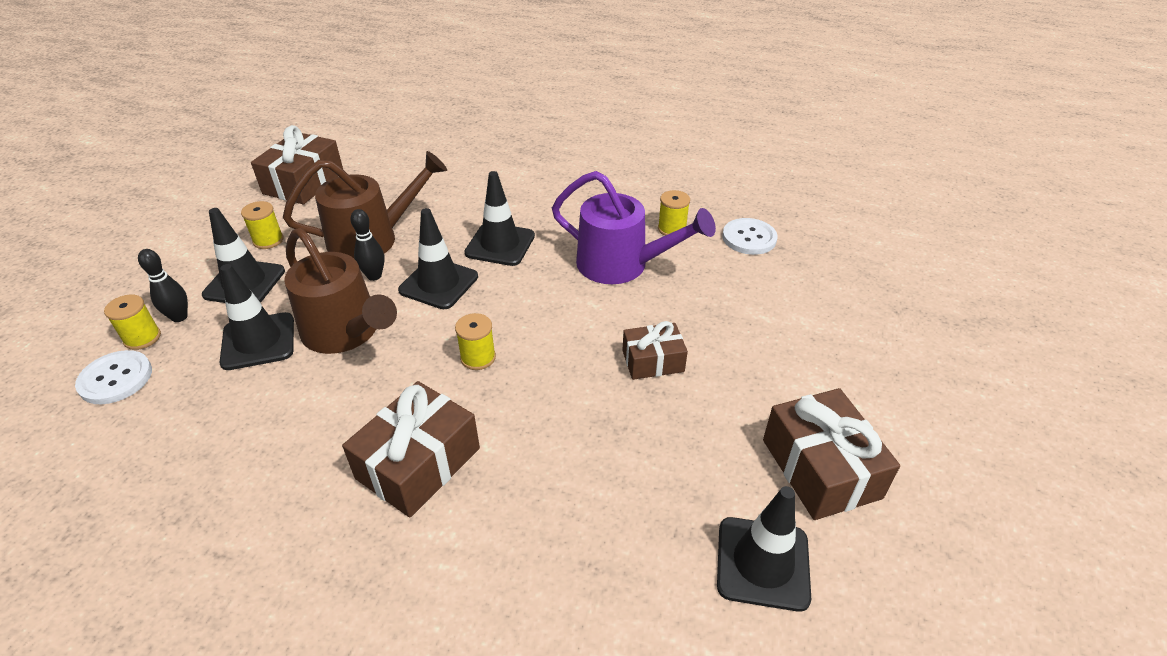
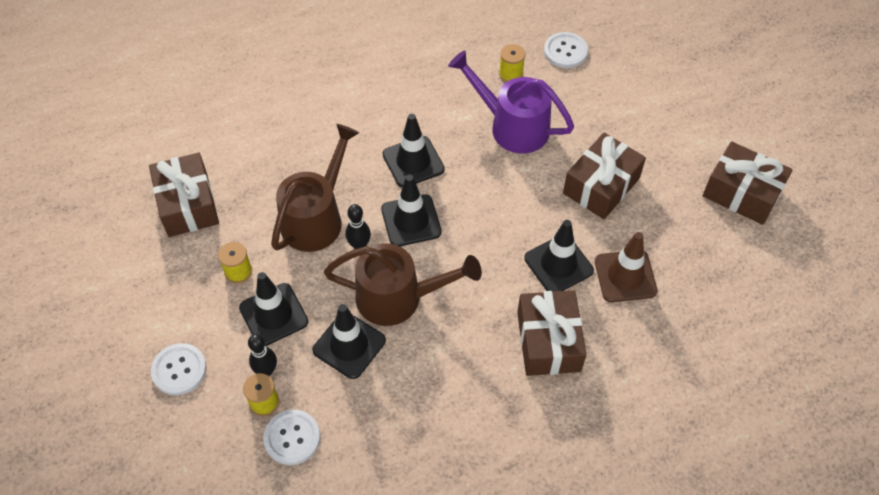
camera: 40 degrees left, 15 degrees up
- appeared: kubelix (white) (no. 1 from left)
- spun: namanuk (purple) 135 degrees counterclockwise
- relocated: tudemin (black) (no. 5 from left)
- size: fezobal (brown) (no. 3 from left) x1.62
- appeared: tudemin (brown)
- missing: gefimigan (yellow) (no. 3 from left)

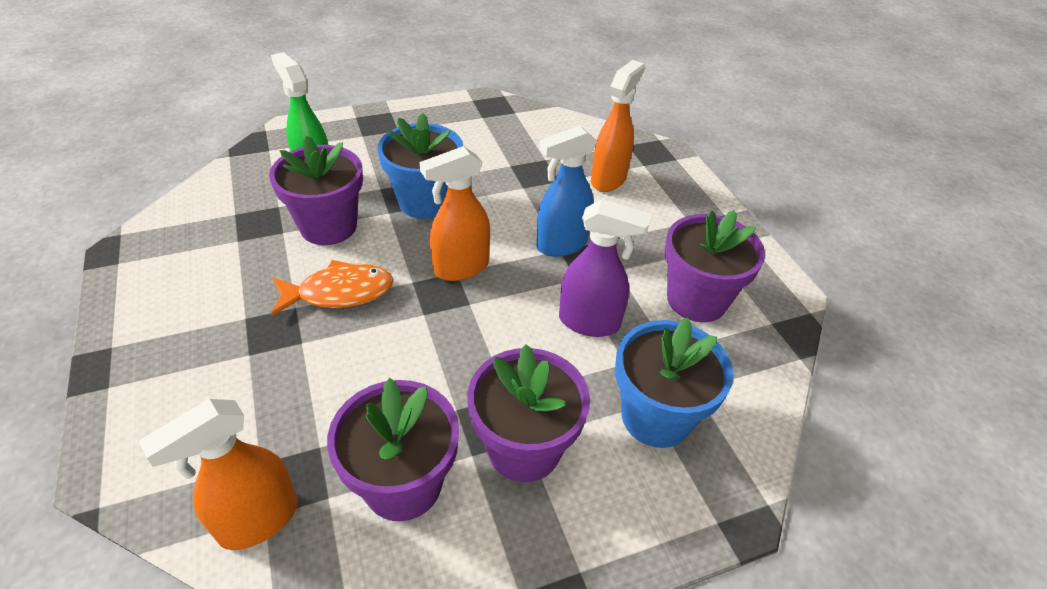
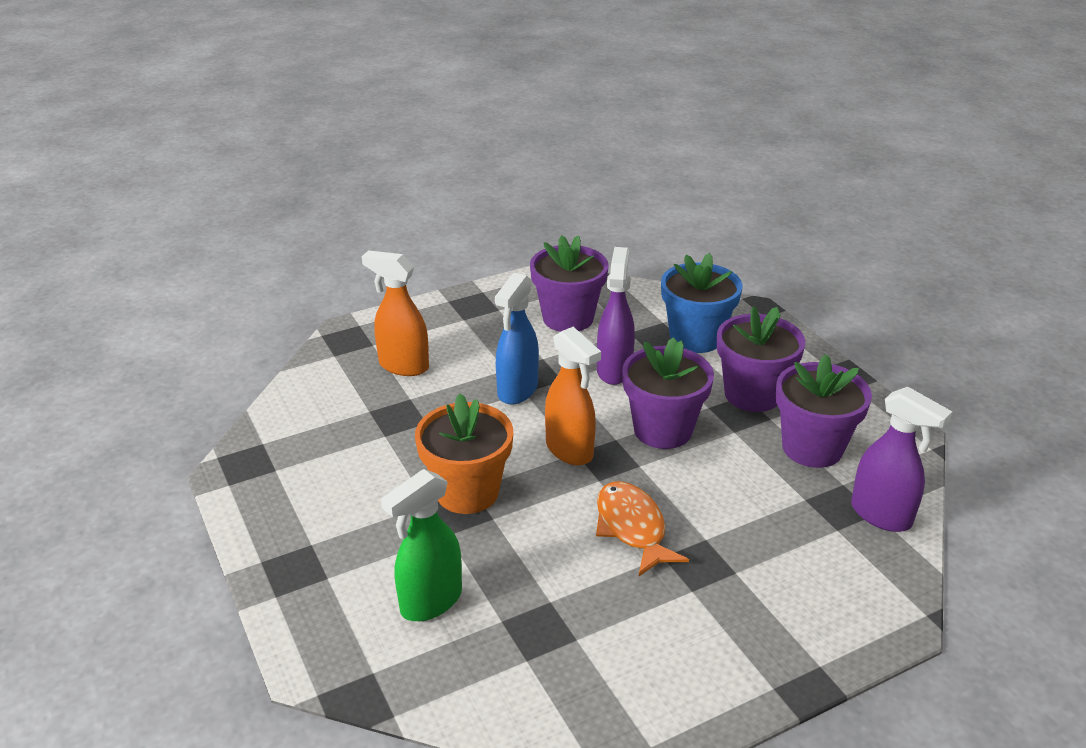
camera: 95 degrees left, 10 degrees down
- colour: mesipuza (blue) (no. 1 from left) to mesipuza (orange)
- spun: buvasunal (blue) 60 degrees clockwise
- relocated: mesipuza (purple) (no. 1 from left in the first image) to mesipuza (purple) (no. 2 from left)
- colour: buvasunal (orange) (no. 1 from left) to buvasunal (purple) (no. 2 from left)

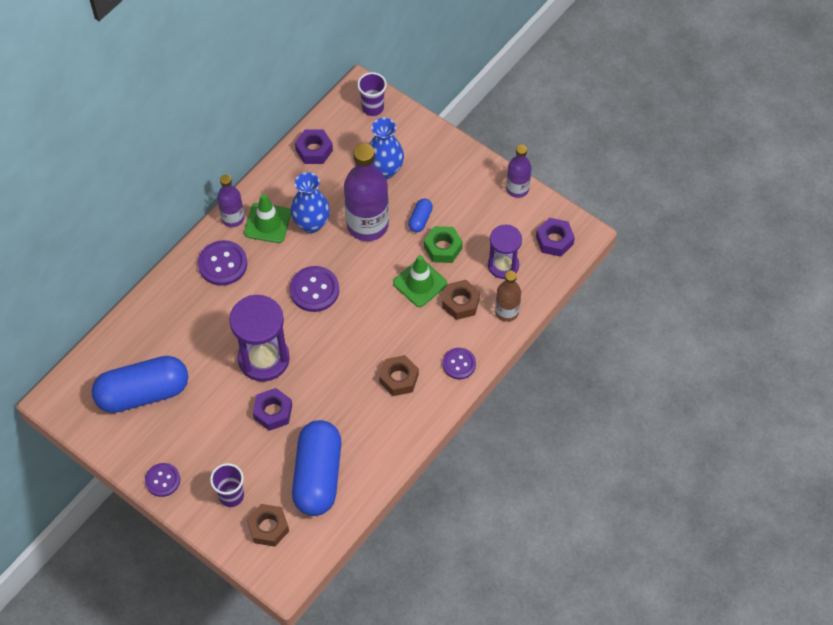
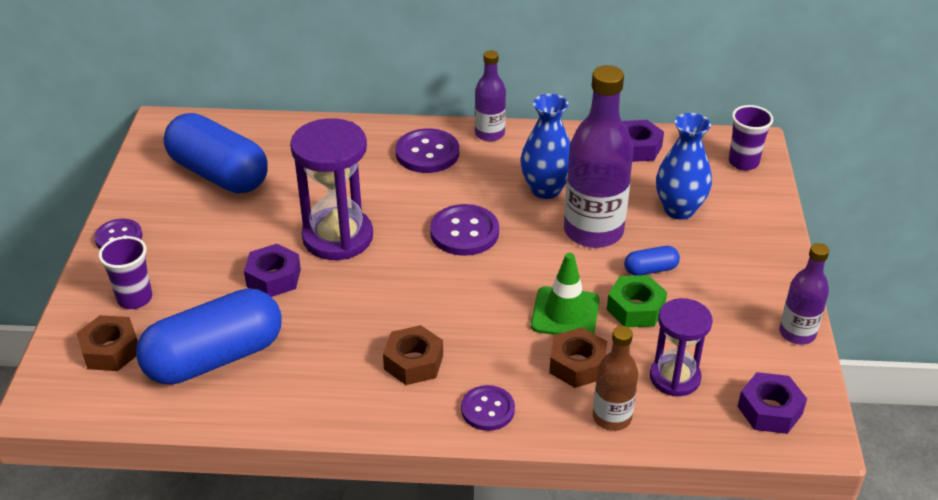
camera: 55 degrees right, 20 degrees down
- missing: tudemin (green) (no. 1 from left)

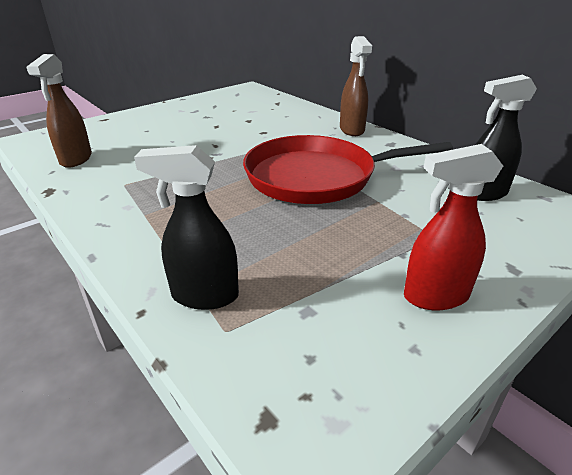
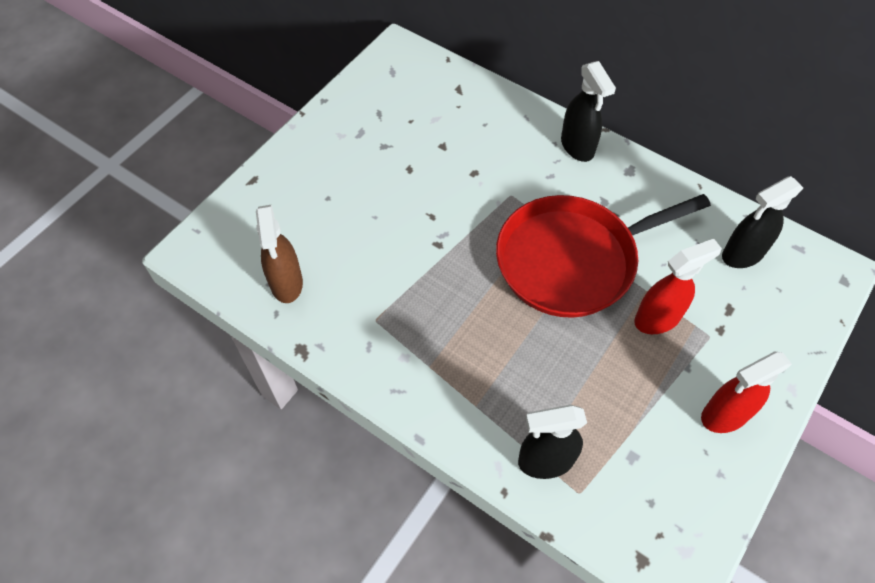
camera: 15 degrees left, 25 degrees up
- colour: buvasunal (brown) (no. 2 from left) to buvasunal (black) (no. 2 from left)
- appeared: buvasunal (red) (no. 1 from left)

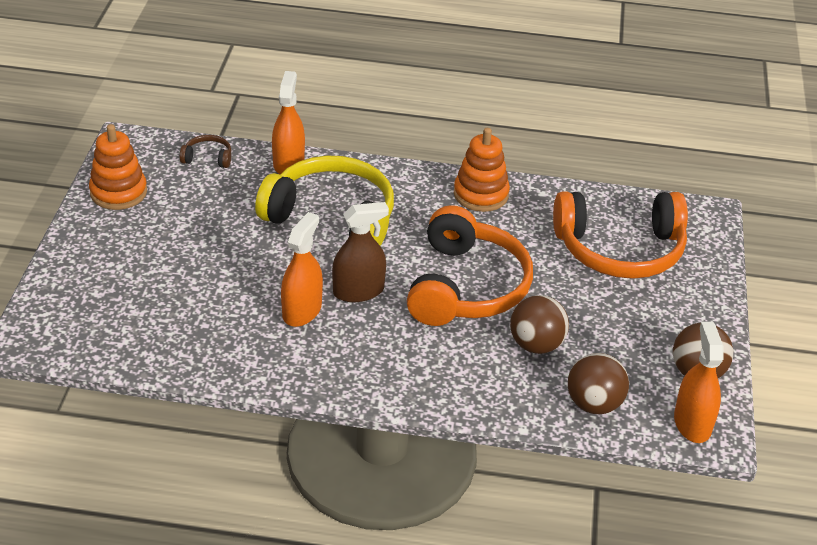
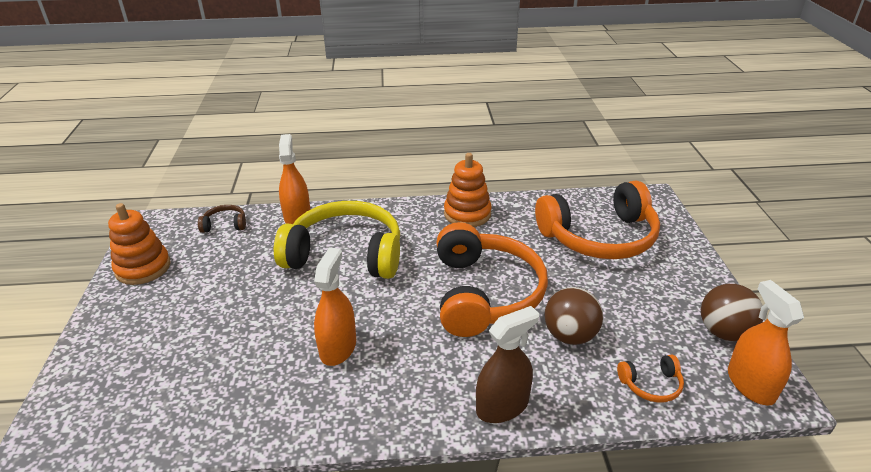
camera: 10 degrees left, 5 degrees down
- relocated: buvasunal (brown)
- exchanged: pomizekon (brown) (no. 2 from left) to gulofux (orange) (no. 3 from left)

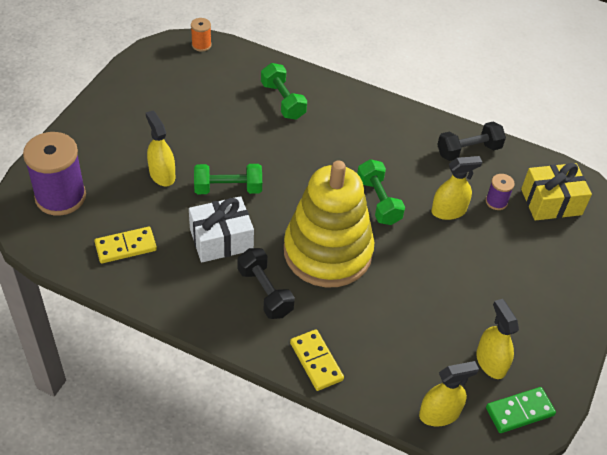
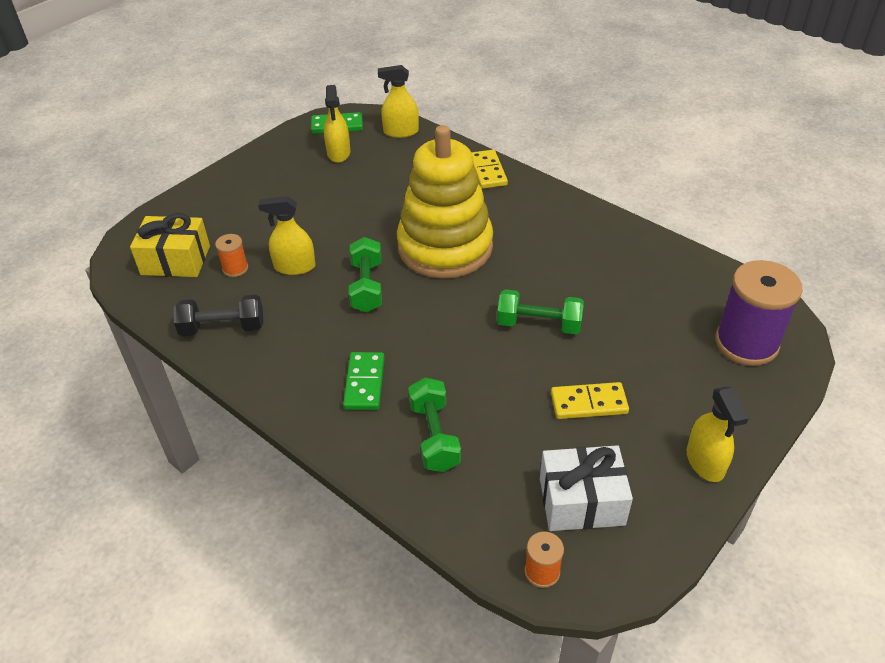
camera: 160 degrees left, 5 degrees down
- colour: gefimigan (purple) (no. 2 from left) to gefimigan (orange) (no. 1 from left)
- appeared: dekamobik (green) (no. 2 from left)
- relocated: fezobal (white)
- relocated: dekamobik (yellow) (no. 1 from left in the first image) to dekamobik (yellow) (no. 2 from left)
- relocated: buvasunal (yellow) (no. 1 from left in the first image) to buvasunal (yellow) (no. 4 from left)
- missing: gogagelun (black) (no. 1 from left)

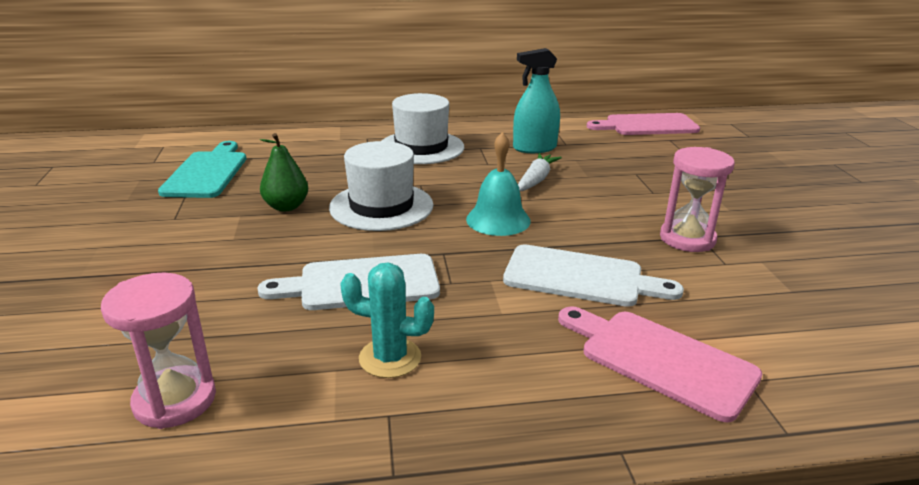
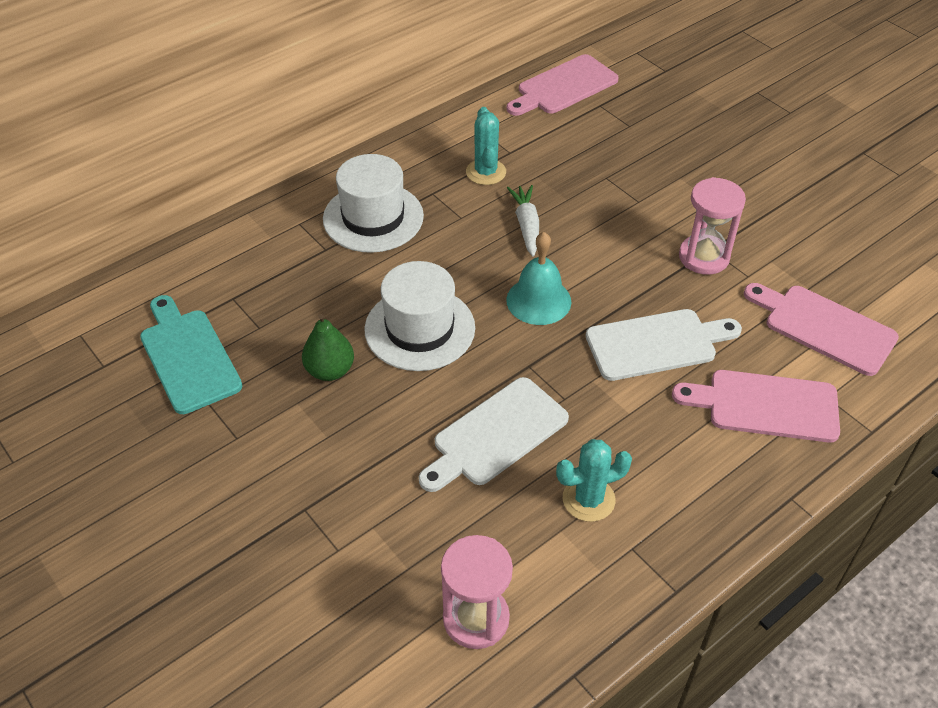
camera: 30 degrees left, 20 degrees up
- exchanged: buvasunal (turquoise) to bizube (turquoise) (no. 1 from left)
- appeared: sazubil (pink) (no. 3 from left)

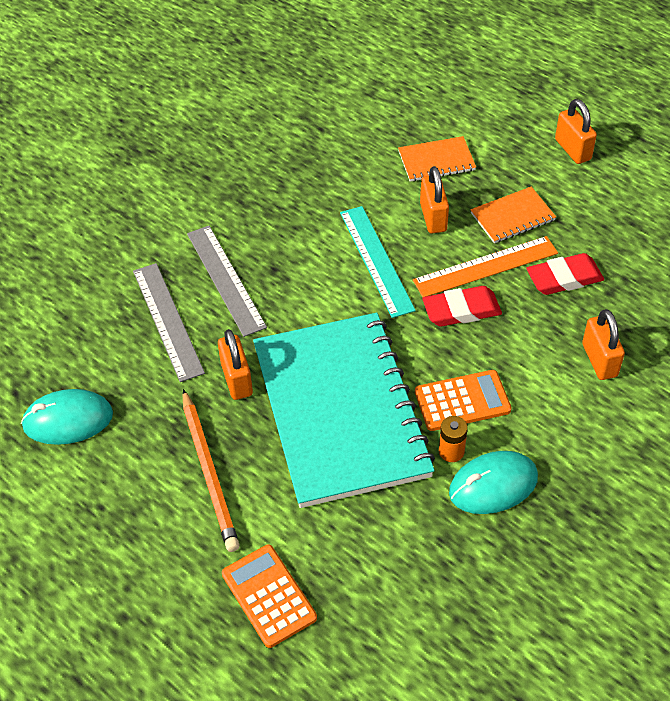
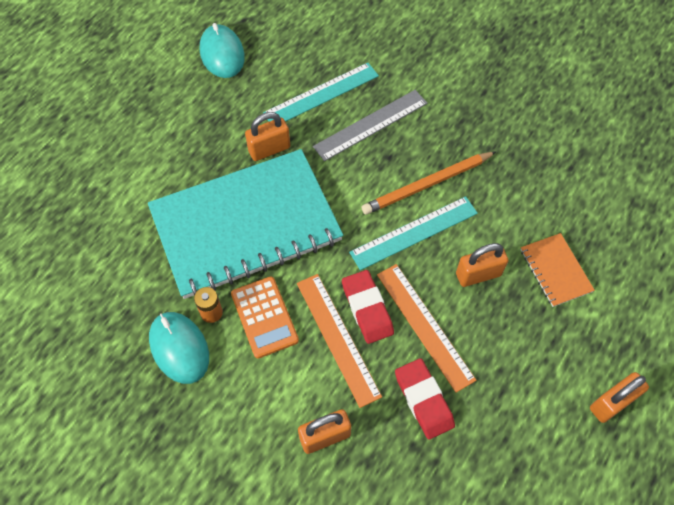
camera: 80 degrees right, 10 degrees up
- colour: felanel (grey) (no. 1 from left) to felanel (turquoise) (no. 1 from left)
- appeared: felanel (orange) (no. 1 from left)
- relocated: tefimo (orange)
- missing: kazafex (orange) (no. 1 from left)
- missing: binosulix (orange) (no. 2 from left)

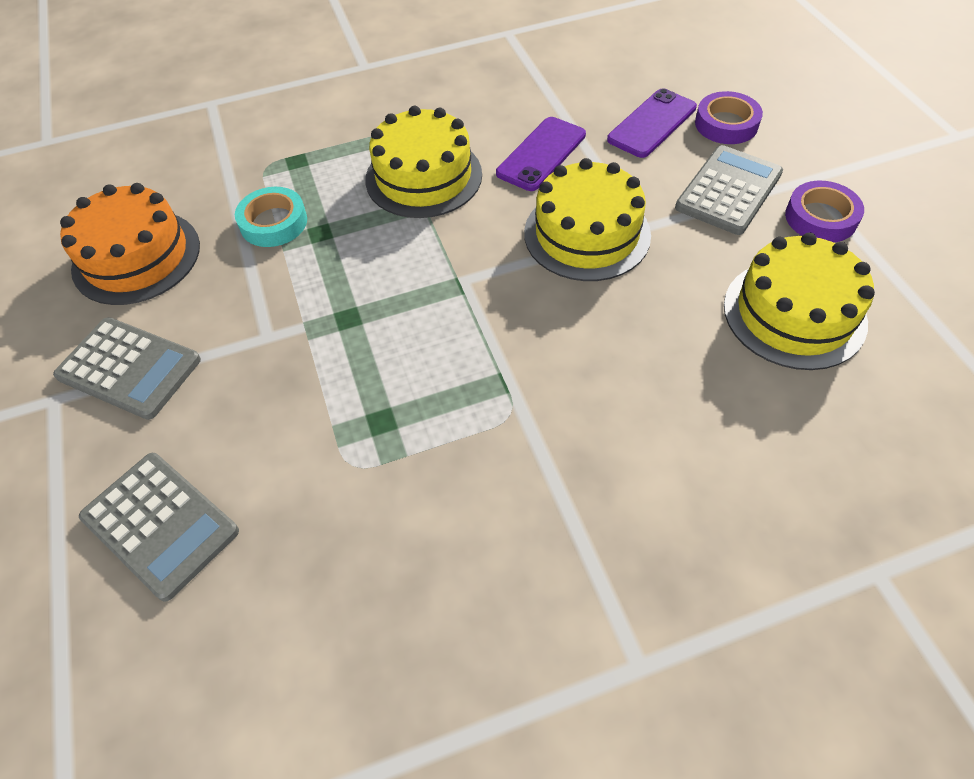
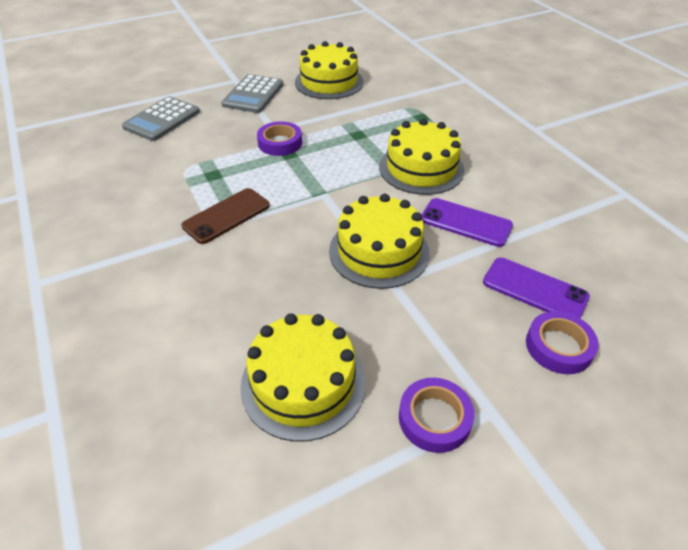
camera: 80 degrees right, 10 degrees down
- appeared: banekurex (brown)
- appeared: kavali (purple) (no. 1 from left)
- colour: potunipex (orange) to potunipex (yellow) (no. 2 from left)
- missing: kavali (turquoise)
- missing: kazafex (grey) (no. 3 from left)

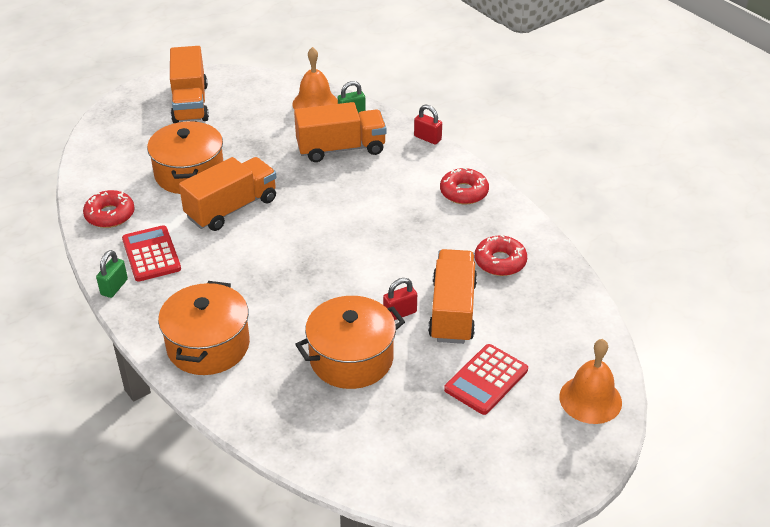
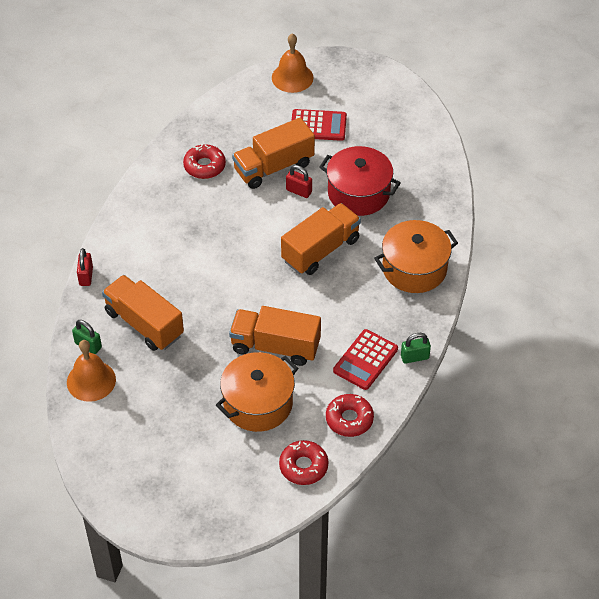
camera: 125 degrees left, 10 degrees up
- relocated: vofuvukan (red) (no. 2 from left)
- relocated: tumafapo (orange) (no. 1 from left in the first image) to tumafapo (orange) (no. 4 from left)
- colour: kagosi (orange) (no. 3 from left) to kagosi (red)

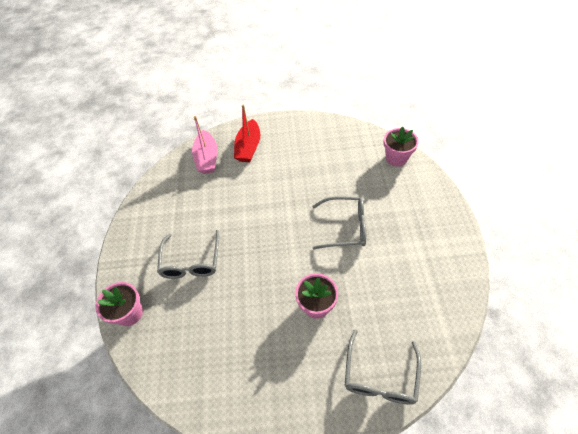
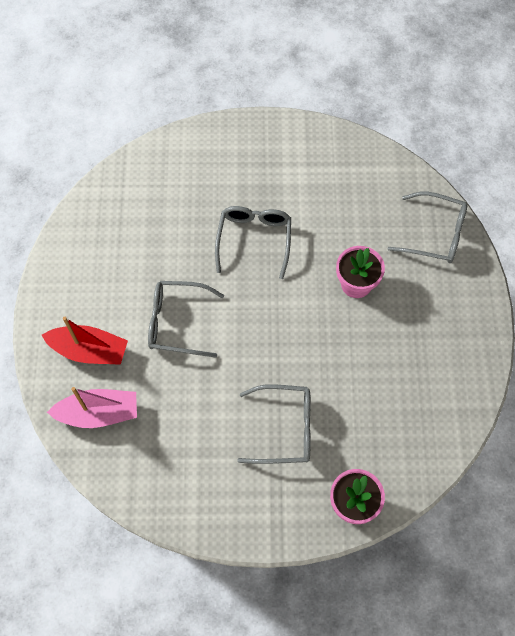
camera: 90 degrees left, 10 degrees up
- appeared: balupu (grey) (no. 1 from left)
- missing: mesipuza (pink) (no. 3 from left)

